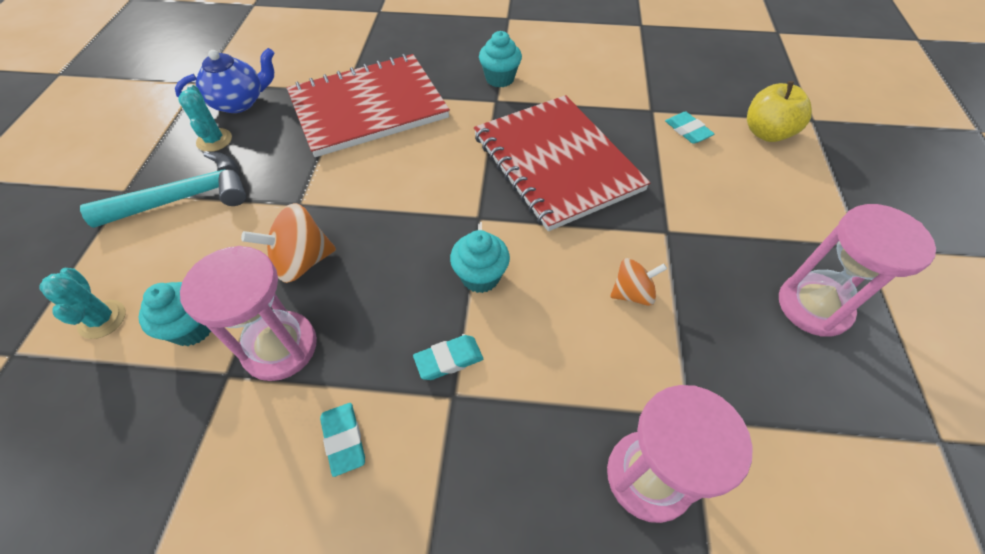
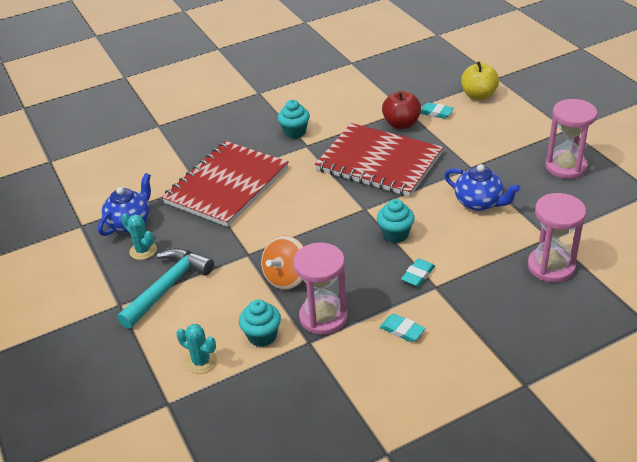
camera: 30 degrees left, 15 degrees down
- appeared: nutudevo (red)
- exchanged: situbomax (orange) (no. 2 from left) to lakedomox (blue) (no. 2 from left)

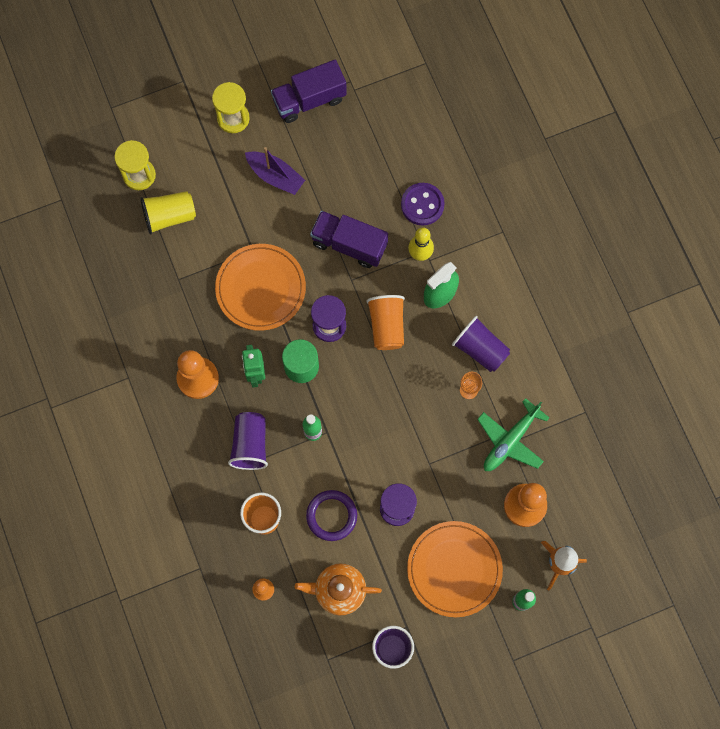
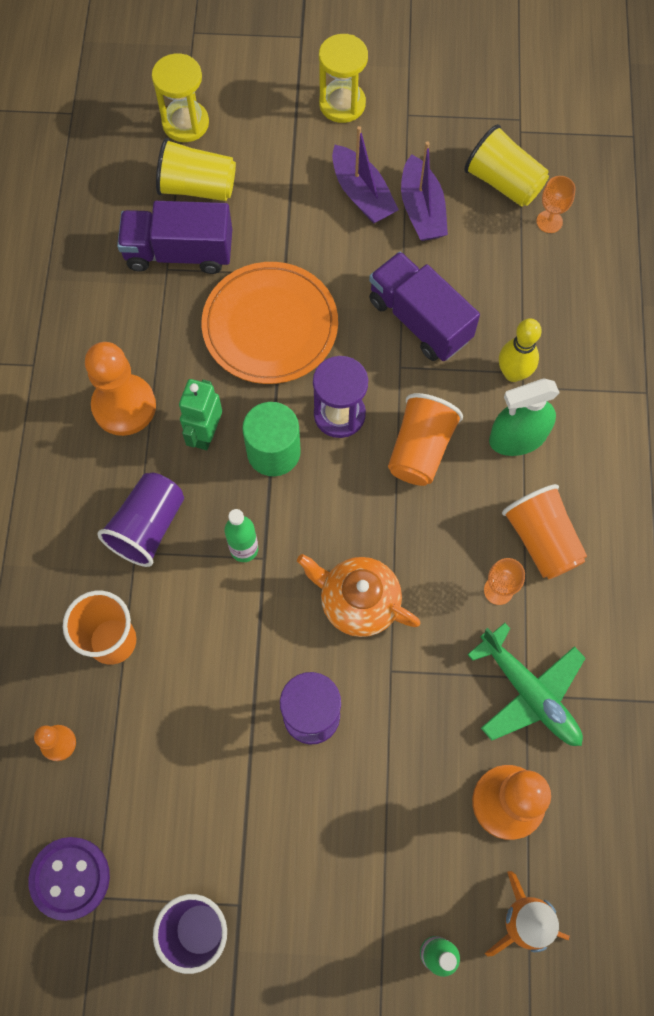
camera: 25 degrees right, 5 degrees down
- relocated: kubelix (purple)
- relocated: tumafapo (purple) (no. 1 from left)
- relocated: lakedomox (orange)
- appeared: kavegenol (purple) (no. 2 from left)
- appeared: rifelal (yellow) (no. 2 from left)
- spun: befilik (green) 105 degrees counterclockwise
- colour: rifelal (purple) (no. 3 from left) to rifelal (orange) (no. 3 from left)
- appeared: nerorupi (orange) (no. 2 from left)
- missing: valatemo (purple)
- missing: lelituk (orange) (no. 2 from left)

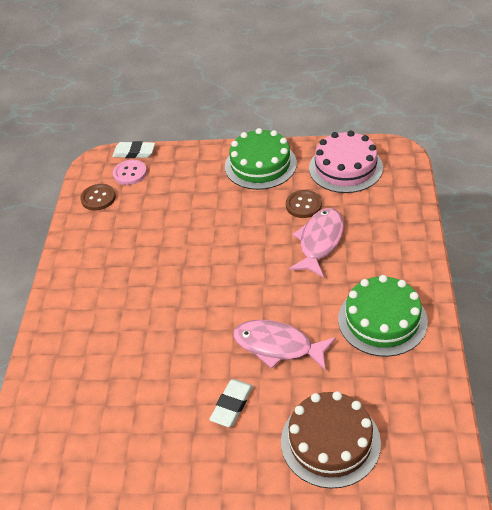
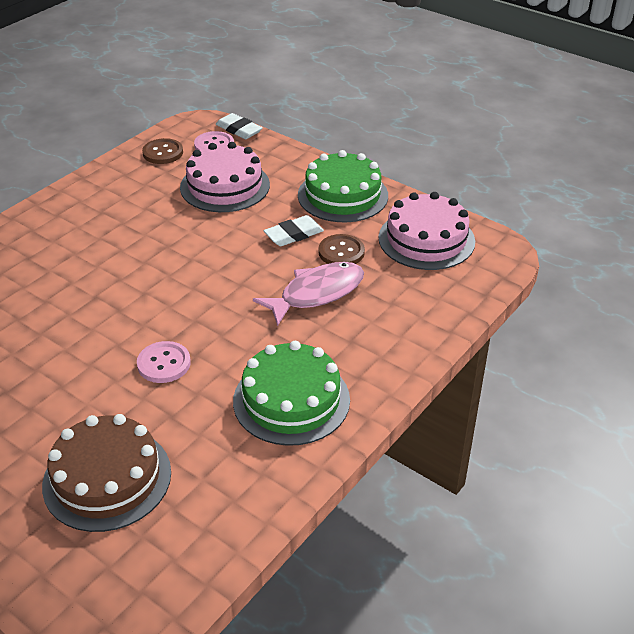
camera: 30 degrees right, 5 degrees down
- exchanged: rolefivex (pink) (no. 1 from left) to kubelix (pink) (no. 1 from left)
- appeared: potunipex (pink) (no. 1 from left)
- relocated: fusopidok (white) (no. 2 from left)

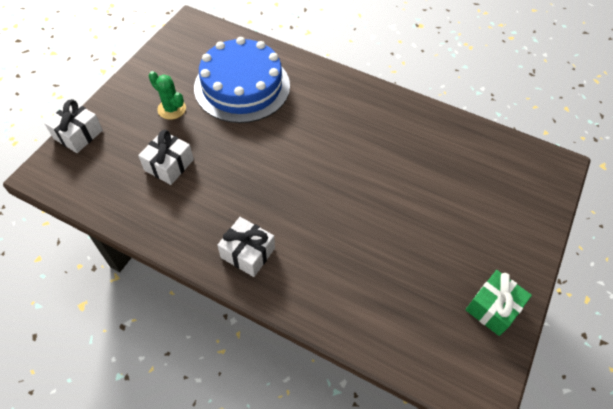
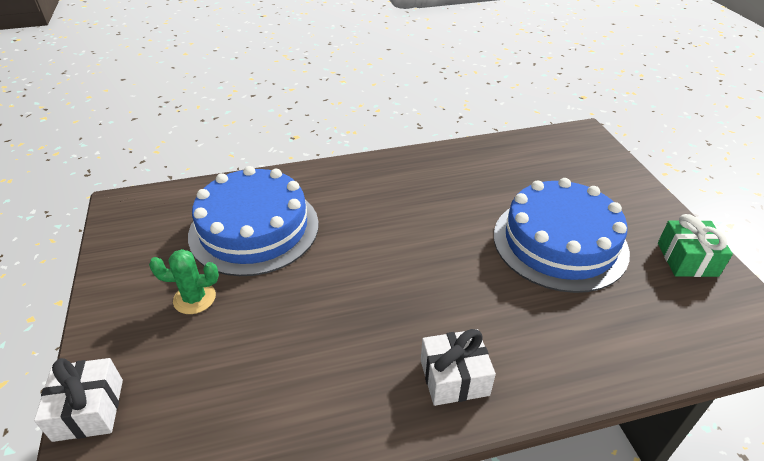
camera: 40 degrees left, 15 degrees down
- appeared: potunipex (blue) (no. 2 from left)
- missing: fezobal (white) (no. 2 from left)

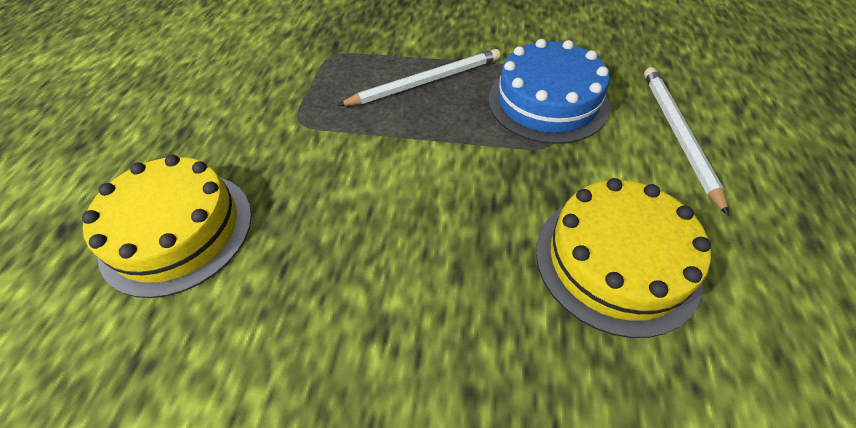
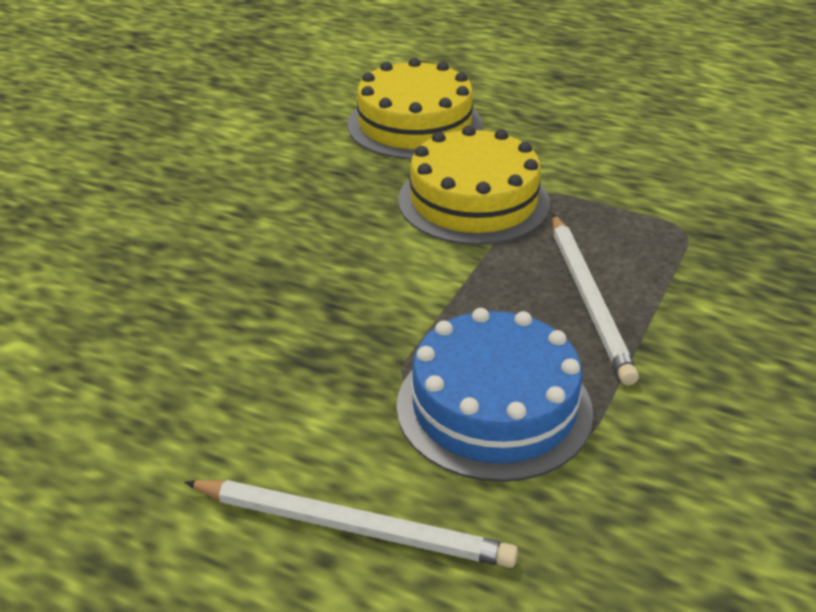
camera: 105 degrees right, 15 degrees down
- relocated: potunipex (yellow) (no. 2 from left)

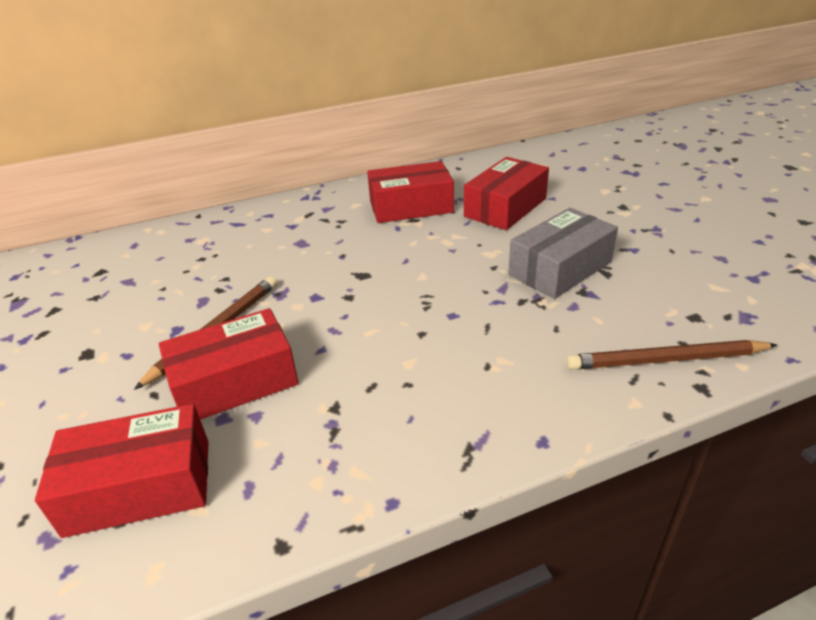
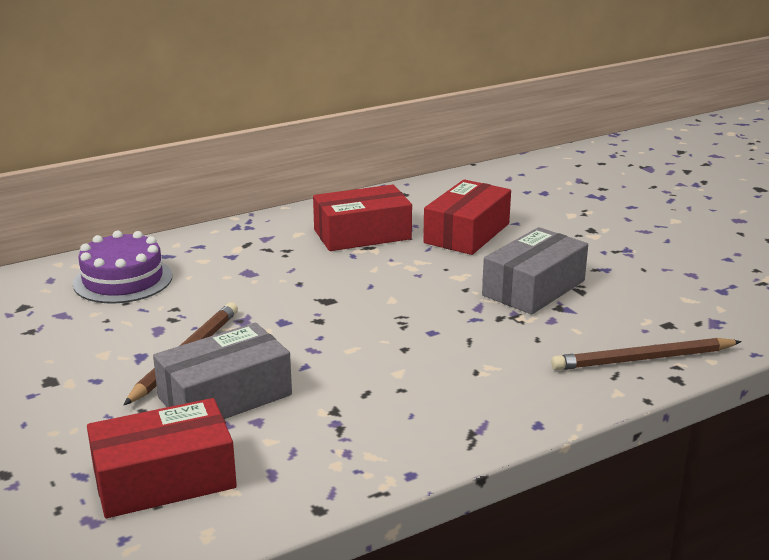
camera: 10 degrees left, 10 degrees down
- appeared: potunipex (purple)
- colour: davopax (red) (no. 2 from left) to davopax (grey) (no. 1 from left)

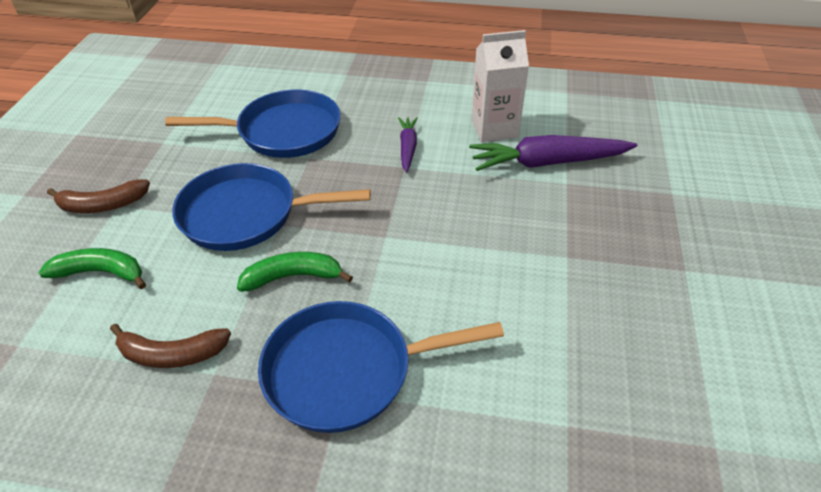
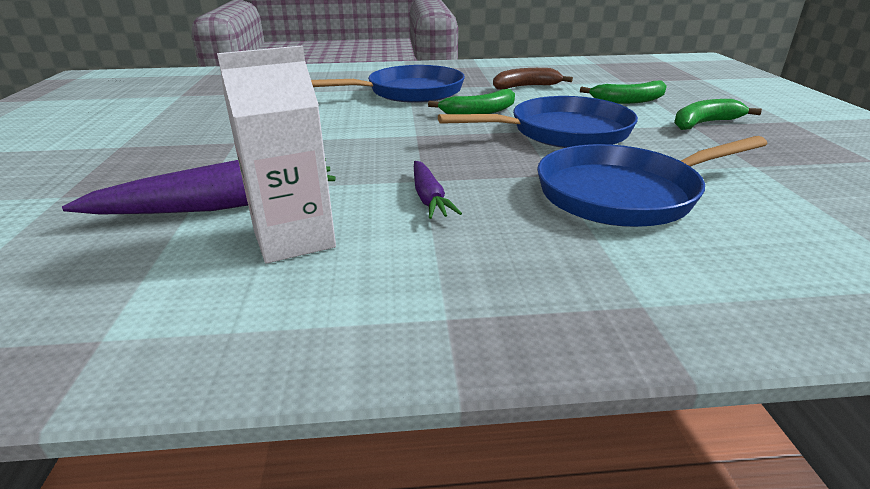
camera: 165 degrees right, 15 degrees down
- colour: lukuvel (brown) (no. 1 from left) to lukuvel (green) (no. 3 from left)

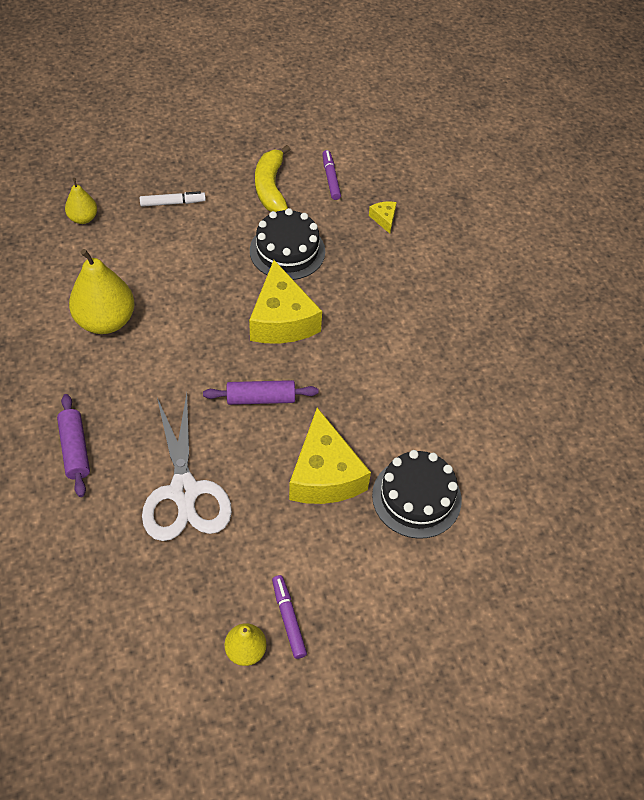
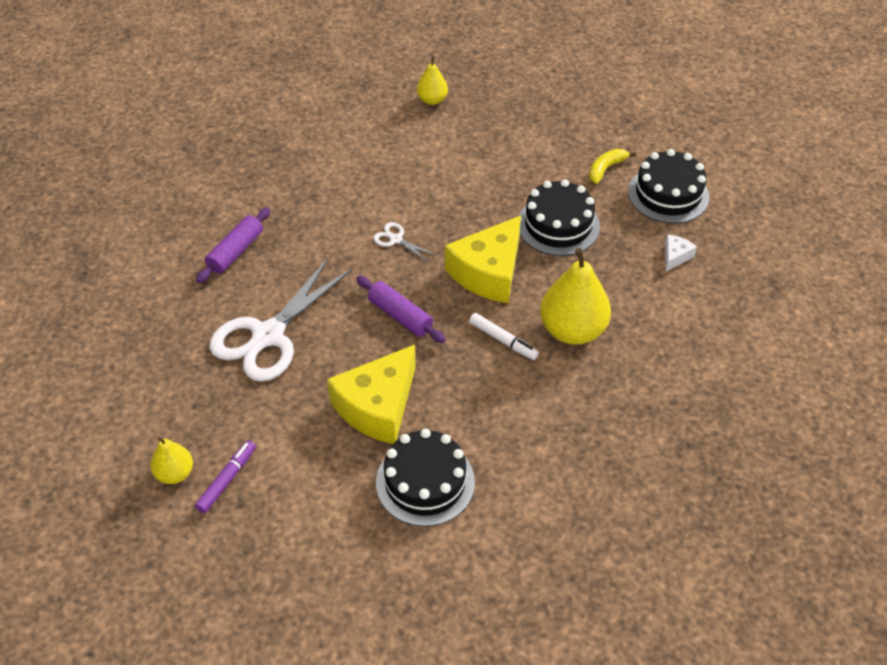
camera: 50 degrees right, 5 degrees down
- appeared: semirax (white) (no. 2 from left)
- relocated: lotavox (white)
- relocated: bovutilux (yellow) (no. 2 from left in the first image) to bovutilux (yellow) (no. 3 from left)
- size: lukuvel (yellow) x0.61
- exchanged: lotavox (purple) (no. 2 from left) to potunipex (black) (no. 3 from left)
- colour: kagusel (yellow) (no. 3 from left) to kagusel (white)

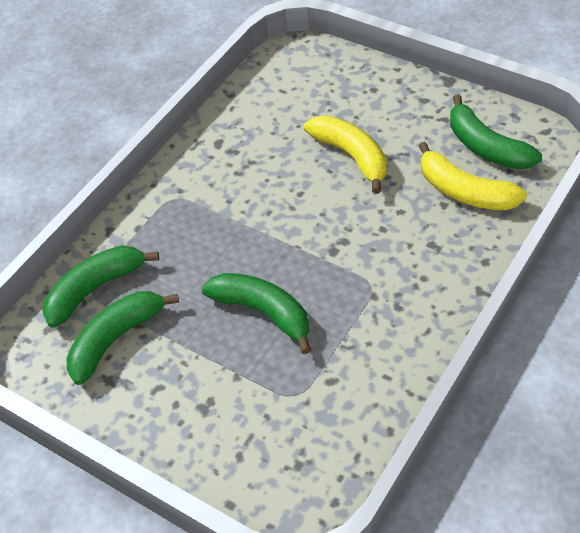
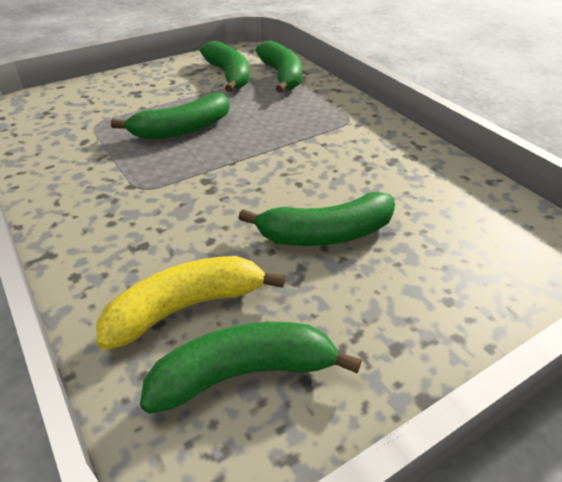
camera: 110 degrees right, 10 degrees down
- colour: lukuvel (yellow) (no. 1 from left) to lukuvel (green) (no. 5 from left)

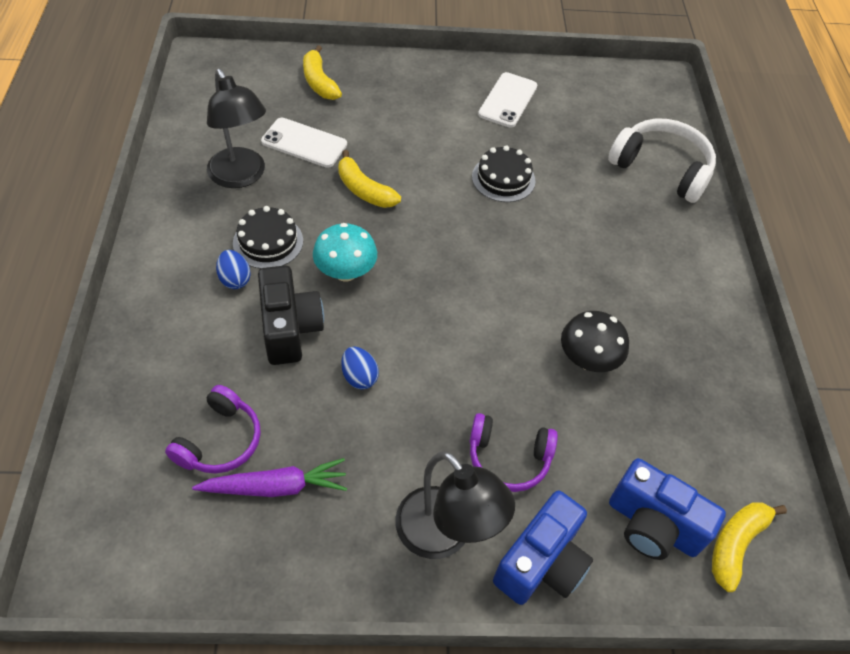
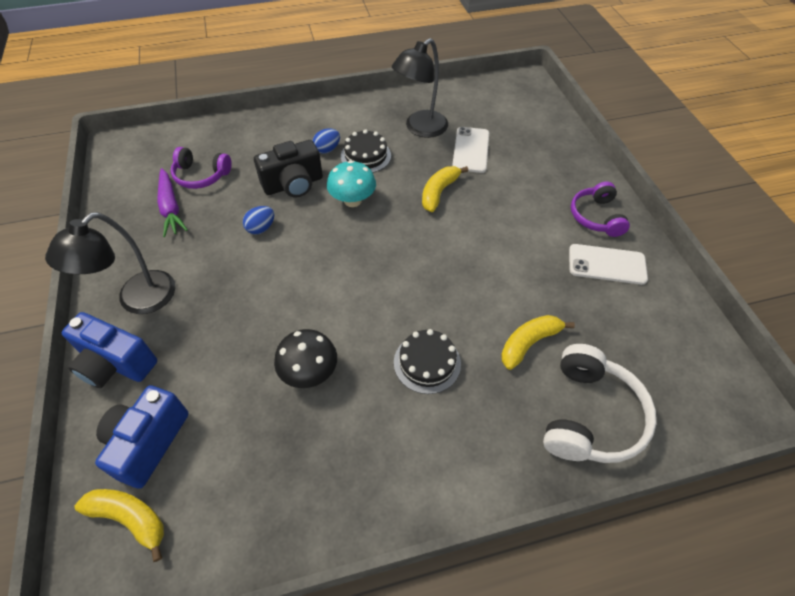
camera: 80 degrees right, 0 degrees up
- relocated: potunipex (black) (no. 2 from left)
- relocated: lukuvel (yellow) (no. 1 from left in the first image) to lukuvel (yellow) (no. 3 from left)
- relocated: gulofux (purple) (no. 2 from left)

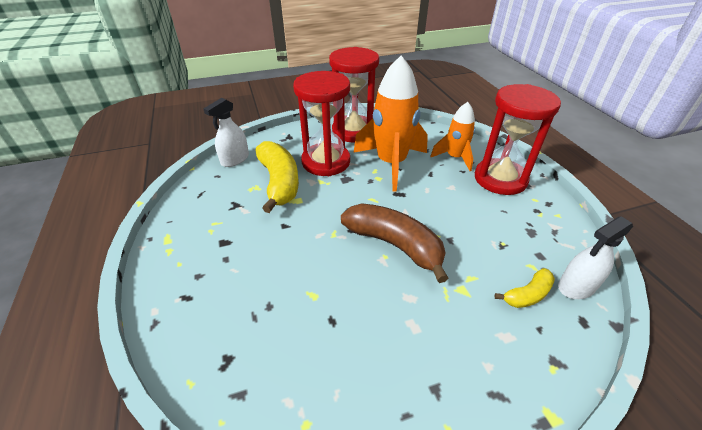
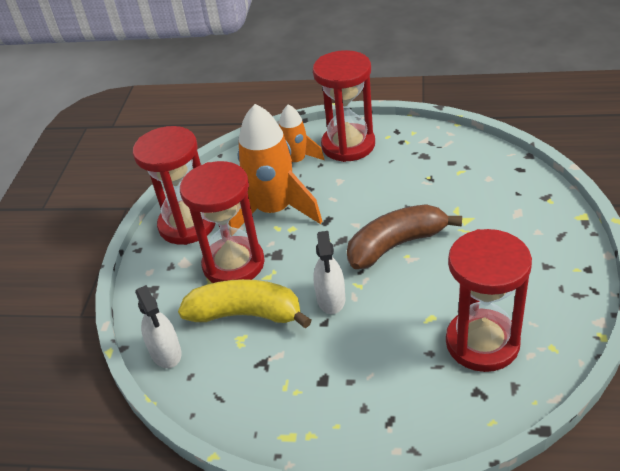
camera: 60 degrees left, 0 degrees up
- relocated: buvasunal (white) (no. 2 from left)
- appeared: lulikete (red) (no. 4 from left)
- missing: lukuvel (yellow) (no. 2 from left)

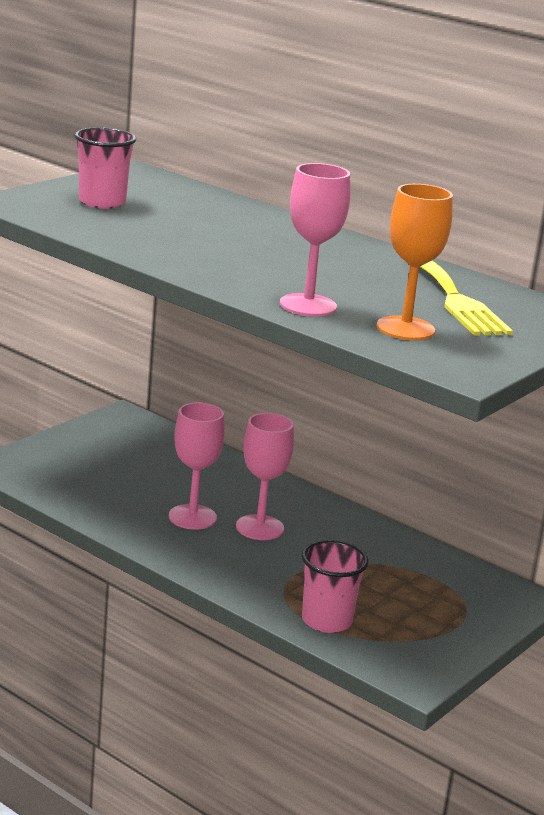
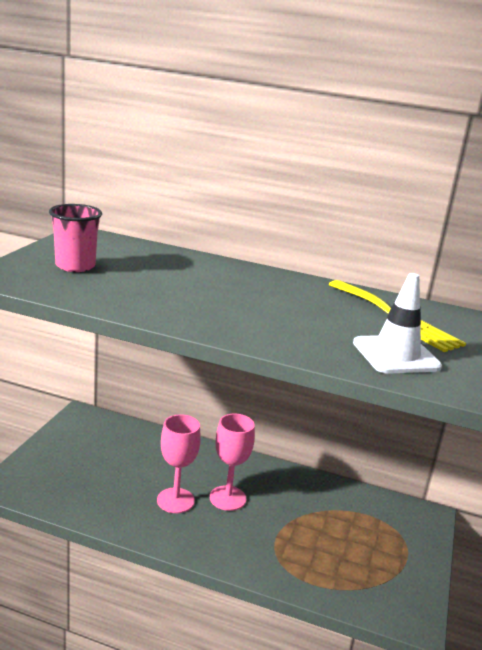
camera: 20 degrees left, 0 degrees up
- exchanged: nerorupi (orange) to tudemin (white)
- missing: nerorupi (pink) (no. 3 from left)
- missing: rifelal (pink) (no. 2 from left)

